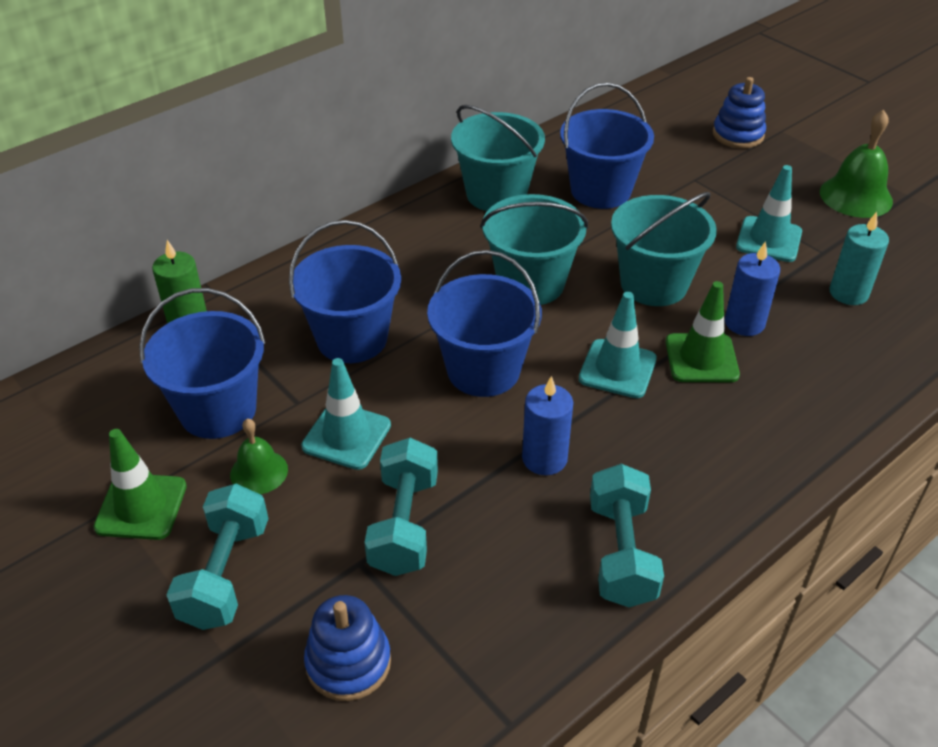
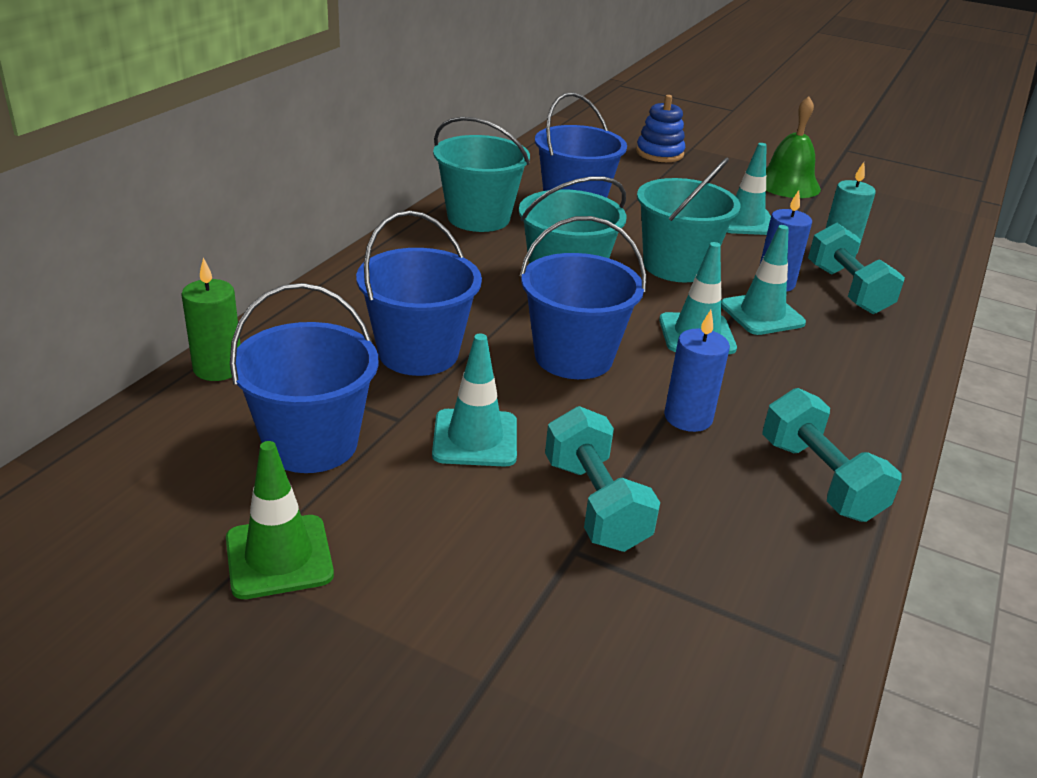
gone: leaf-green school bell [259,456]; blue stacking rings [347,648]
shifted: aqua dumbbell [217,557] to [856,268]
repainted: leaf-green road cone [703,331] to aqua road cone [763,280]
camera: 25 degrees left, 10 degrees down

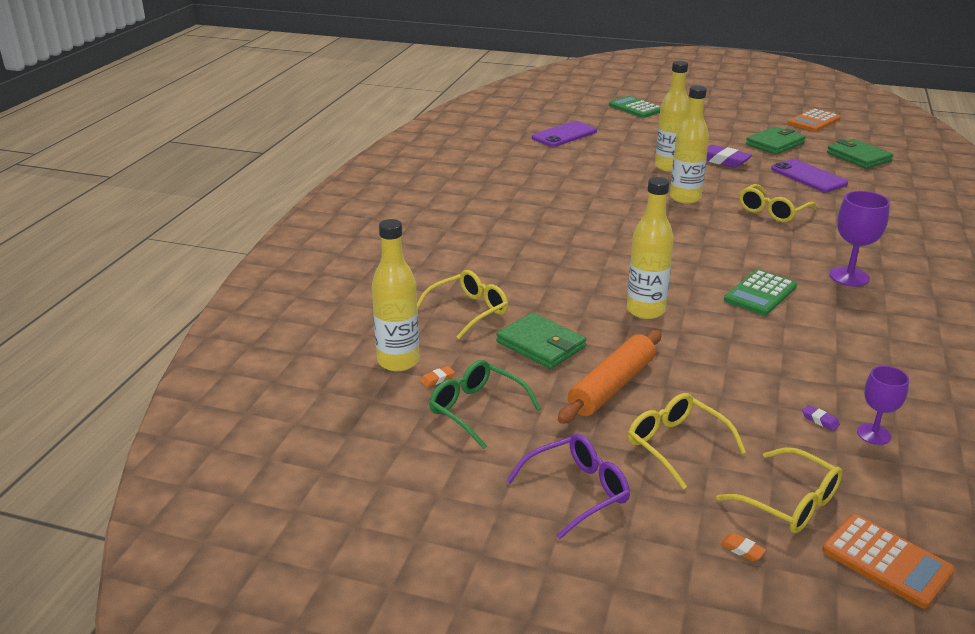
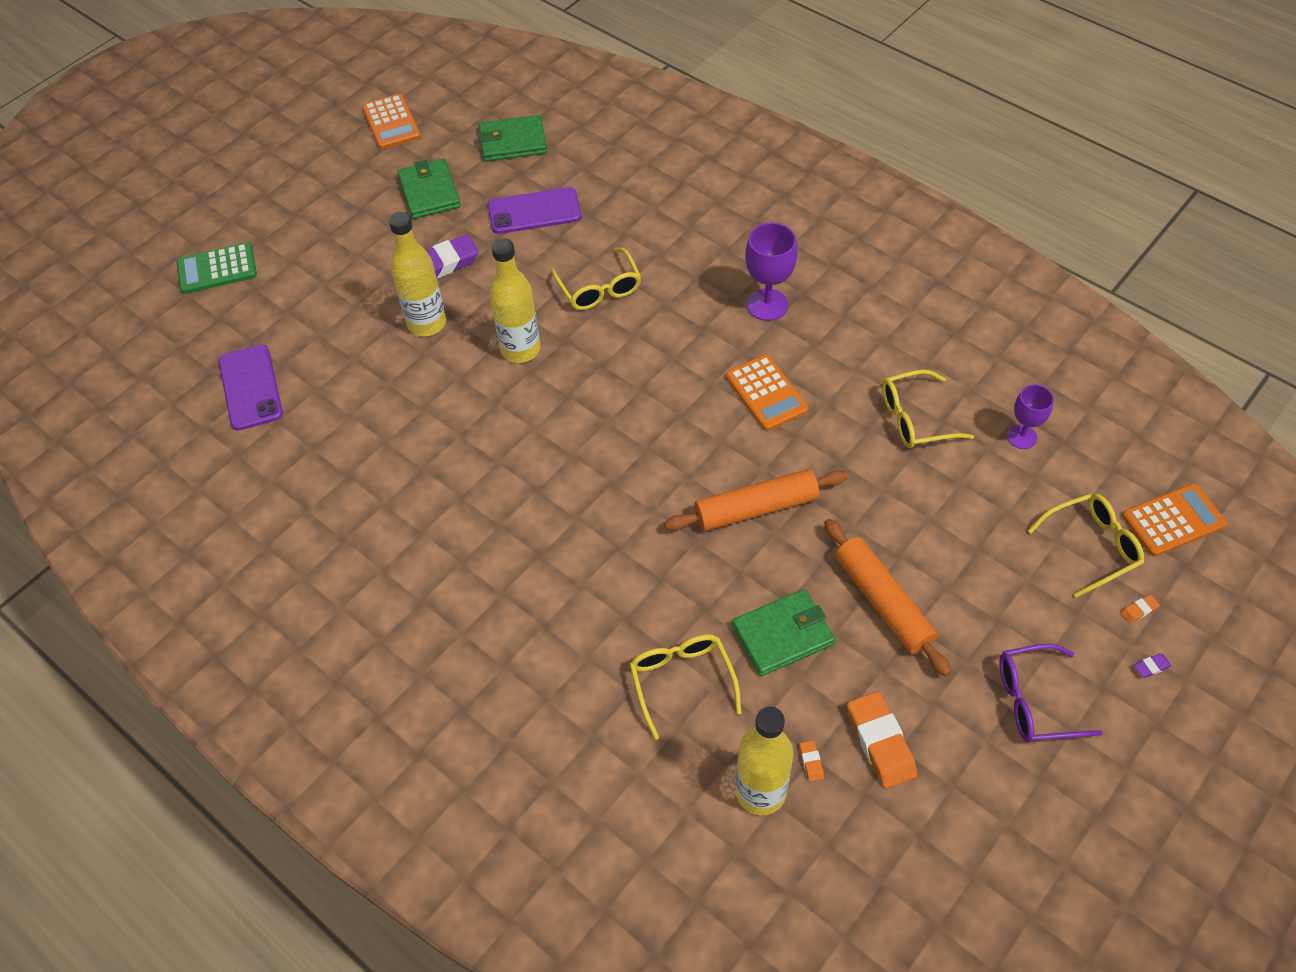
shifted: yellow spectacles [687,441] to [928,408]; violet gum eraser [821,418] to [1152,665]
swapped: leaf-green spectacles [485,404] to orange gum eraser [882,740]; yellow drink bottle [650,248] to orange pastry roller [756,500]
repainted: leaf-green calculator [760,292] to orange calculator [767,392]
rotated: violet spectacles [568,486] = [1051,693] 90 degrees counterclockwise
camera: 65 degrees left, 25 degrees up

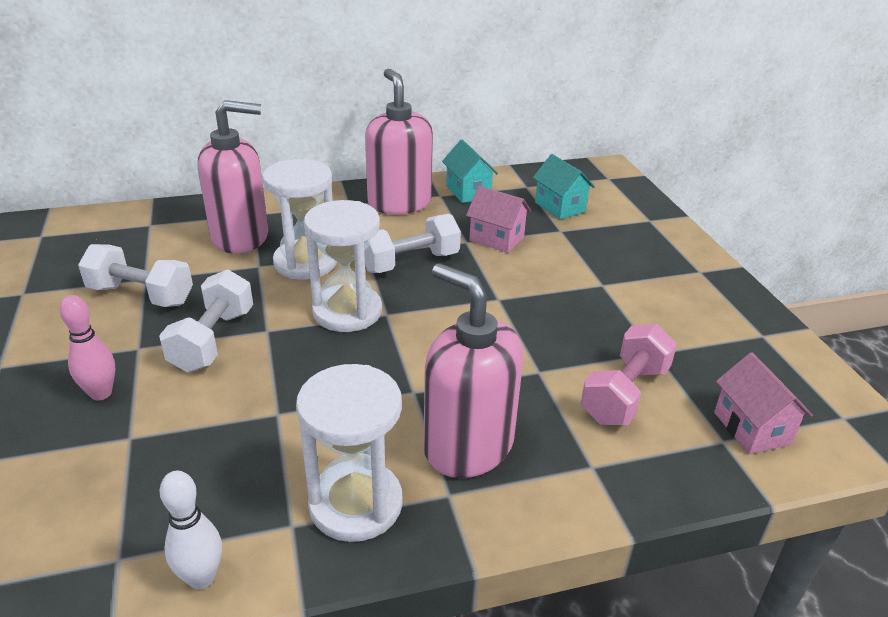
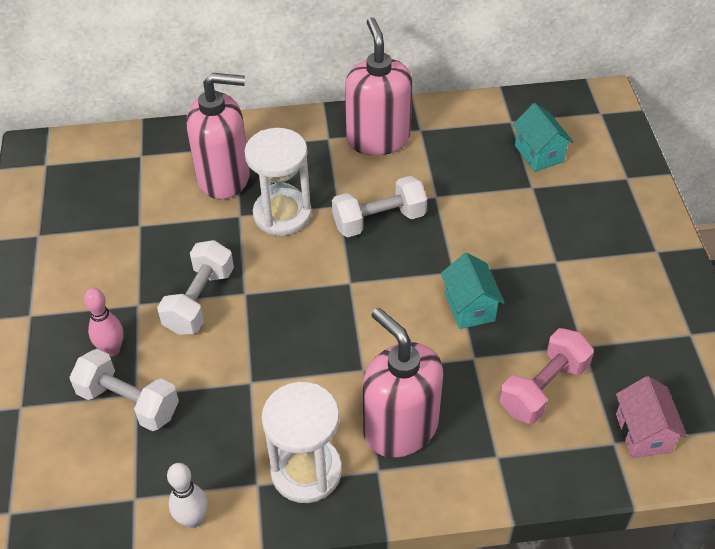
gone: white sand timer [343,266]; pink toy house [498,219]
shifted: white dumbbell [135,275] to [124,390]; aqua toy house [470,171] to [473,291]
camera: 10 degrees right, 15 degrees up

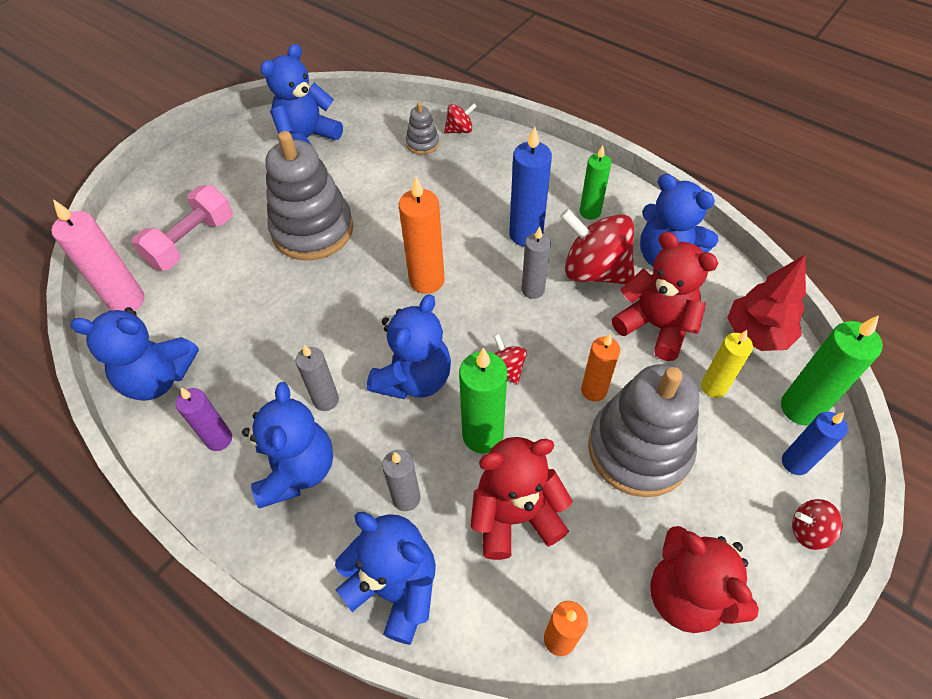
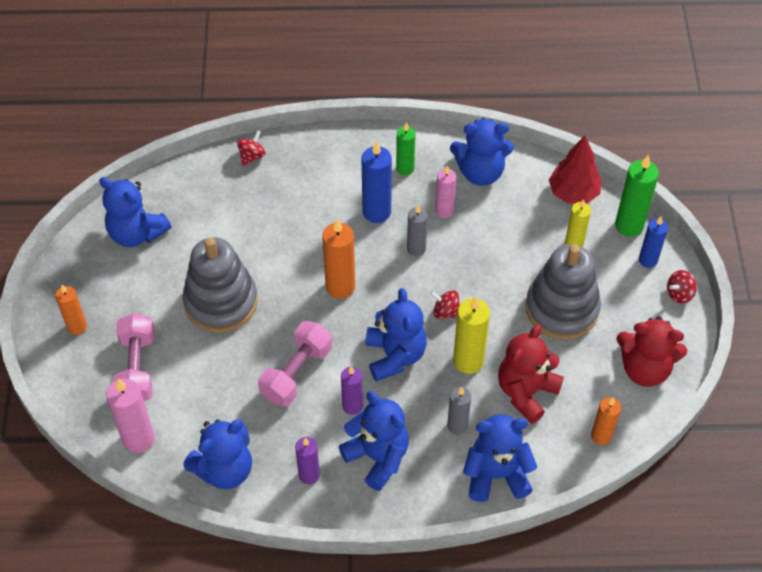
gone: ash-grey stacking rings [422,128]; crimson teddy bear [665,296]
new: pink dumbbell [295,364]
shifted: orange wax candle [600,368] to [71,310]
swapped: crimson toy top [597,247] to pink wax candle [445,191]
repainted: ash-grey wax candle [317,378] to violet wax candle [352,391]; leaf-green wax candle [483,400] to yellow wax candle [471,335]
rotated: blue teddy bear [301,94] = [135,212] 60 degrees counterclockwise
camera: 40 degrees left, 0 degrees up

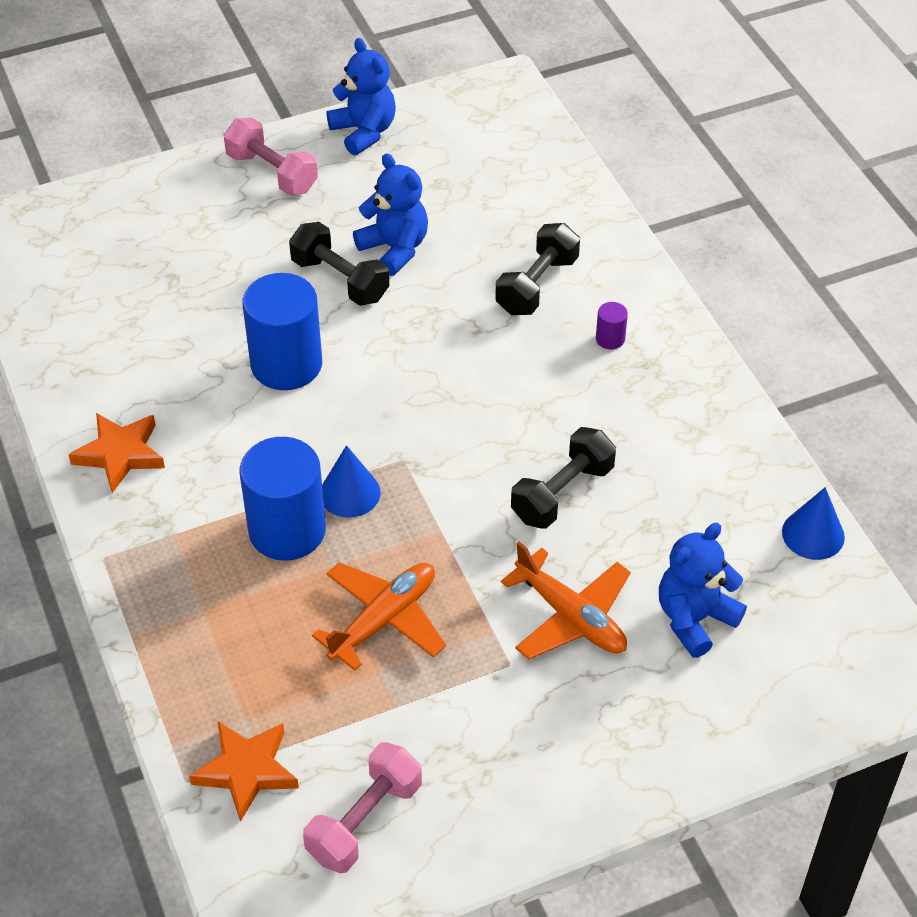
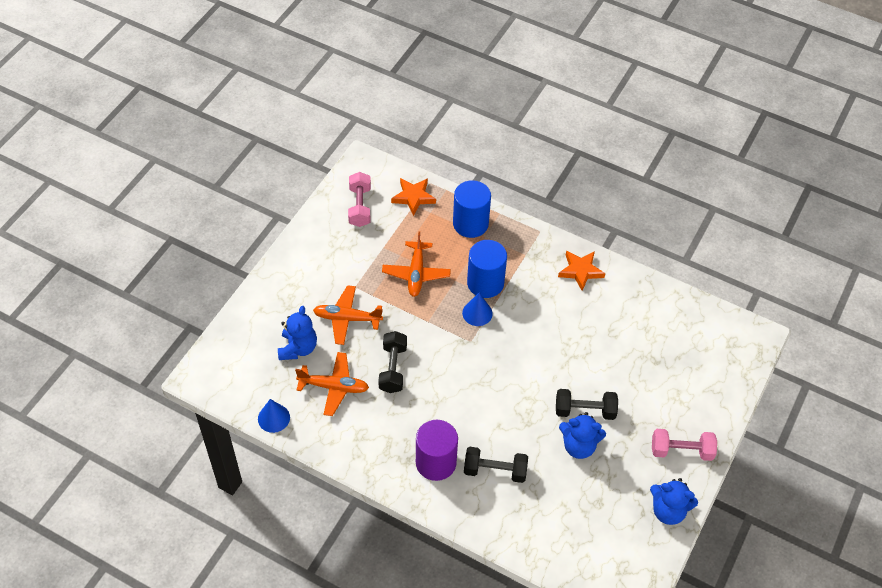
new: orange aeroplane [332,384]
shifted: blue cylinder [282,331] to [472,209]
rotated: ebony dumbbell [537,269] = [496,465] 75 degrees counterclockwise
scaled: violet cylinder [612,326] = [437,450] x2.41
camera: 140 degrees right, 5 degrees up

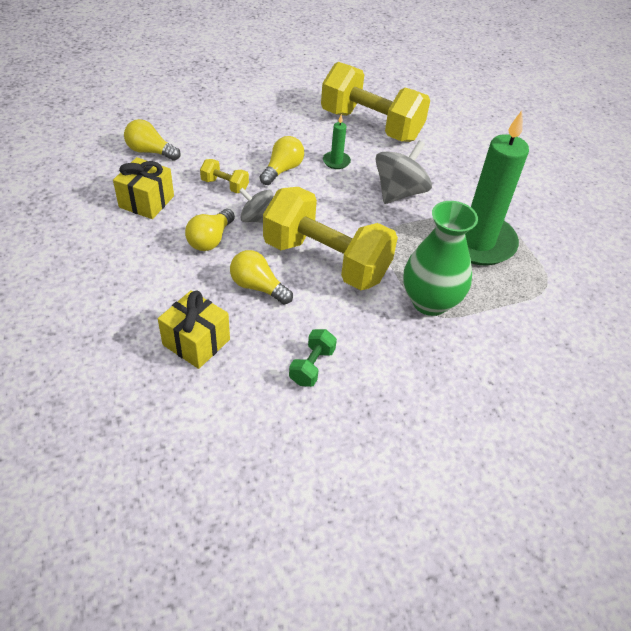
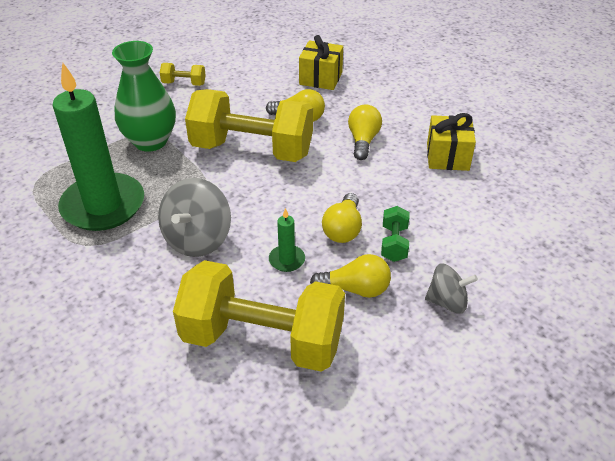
shifted: yellow bulb [152,140] to [350,276]; yellow dumbbell [224,176] to [183,74]; ash-grey toy top [256,205] to [451,288]; leaf-green dumbbell [313,358] to [395,234]
camera: 165 degrees right, 5 degrees down

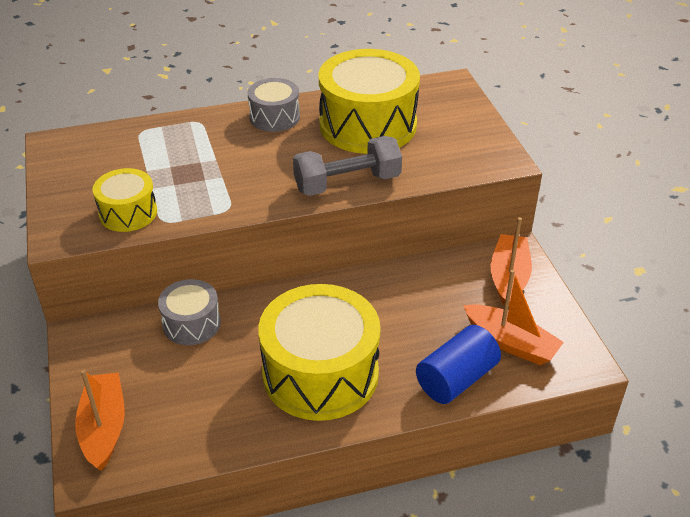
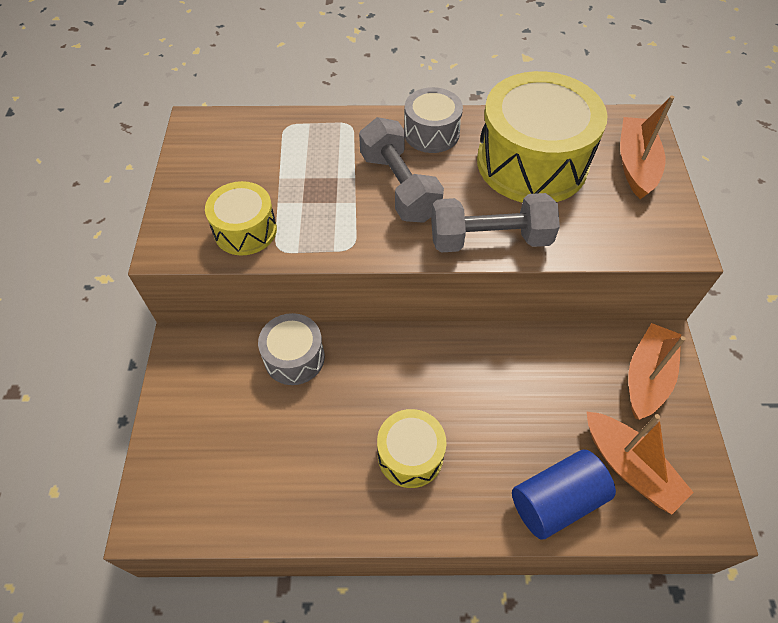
new: ash-grey dumbbell [401,170]
shifted: orange toy boat [100,420] to [647,147]
scaled: yellow toy drum [319,352] = [412,448] x0.52
camera: 15 degrees right, 15 degrees up

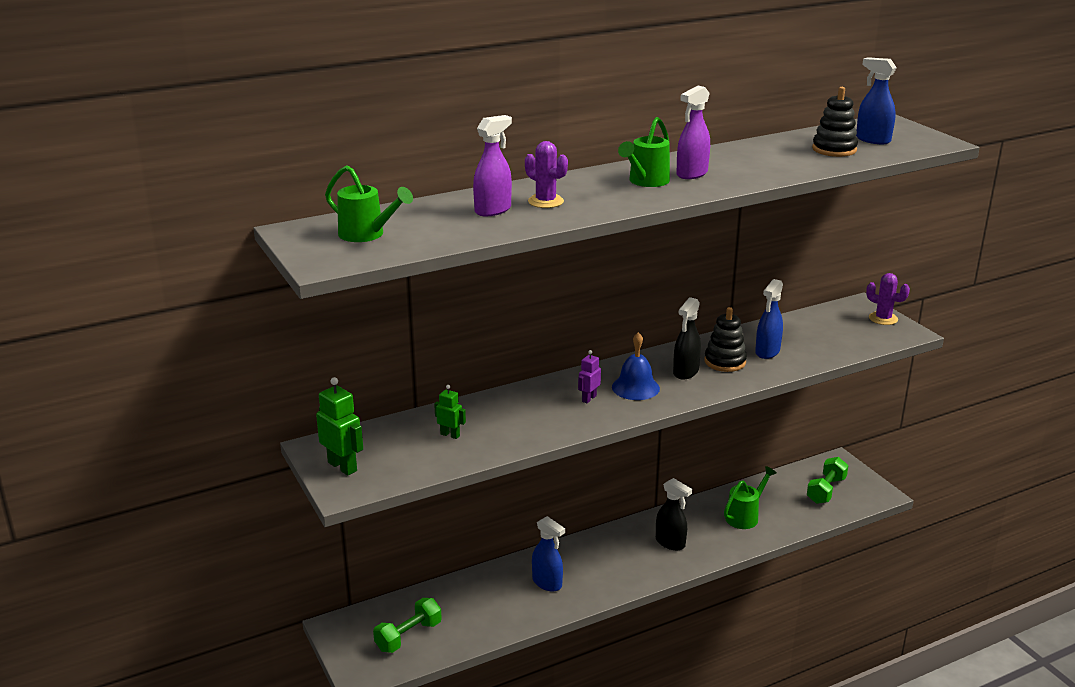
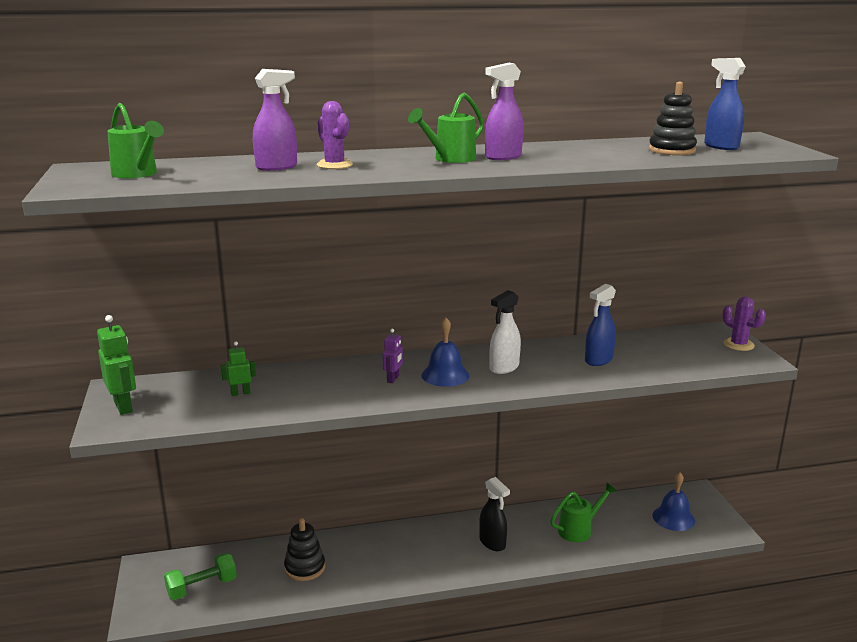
gone: blue spray cleaner [548,553]
shifted: ebony stacking rings [725,339] to [304,549]
swapped: leaf-green dumbbell [828,480] to blue school bell [673,501]
repainted: ebony spray cleaner [687,338] to white spray cleaner [505,332]
rotated: leaf-green robot figure [450,412] = [238,368] 60 degrees counterclockwise; violet robot figure [589,376] = [393,356] 150 degrees clockwise
camera: 15 degrees right, 5 degrees down

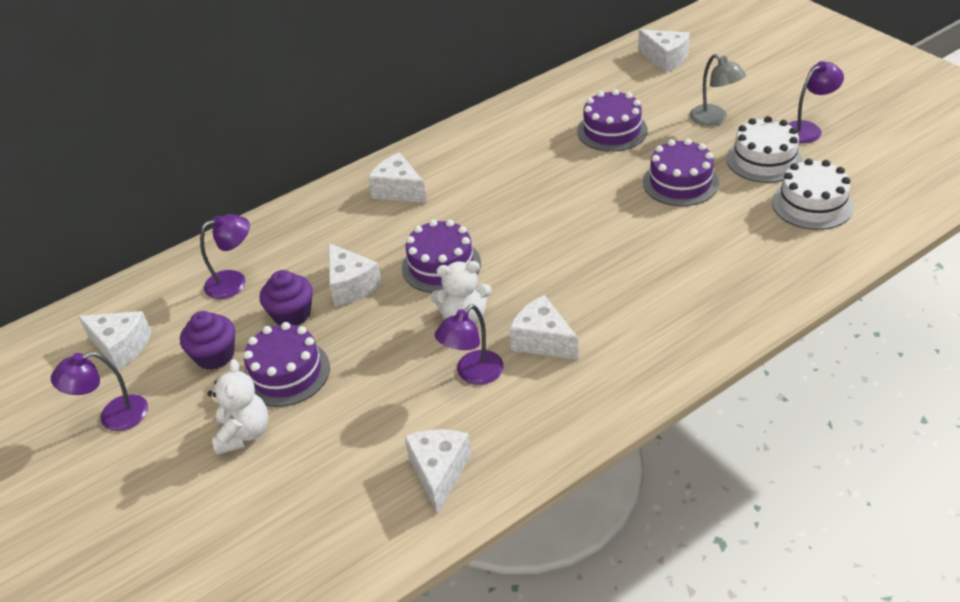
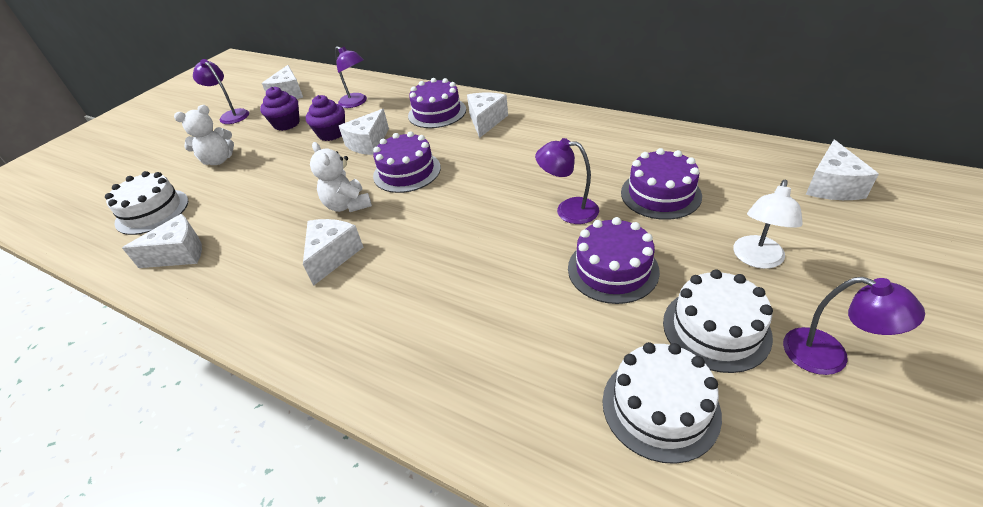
new: white layer cake [146,203]
shifted: violet layer cake [286,364] to [437,103]; violet desk lamp [469,344] to [567,181]
repainted: ash-grey desk lamp [717,90] to white desk lamp [768,224]
camera: 65 degrees right, 0 degrees up

